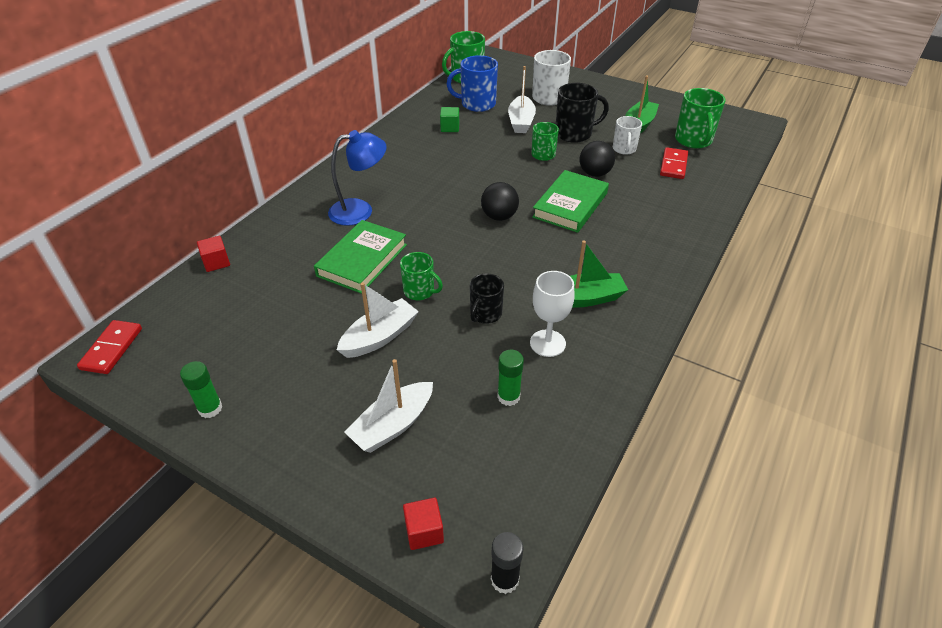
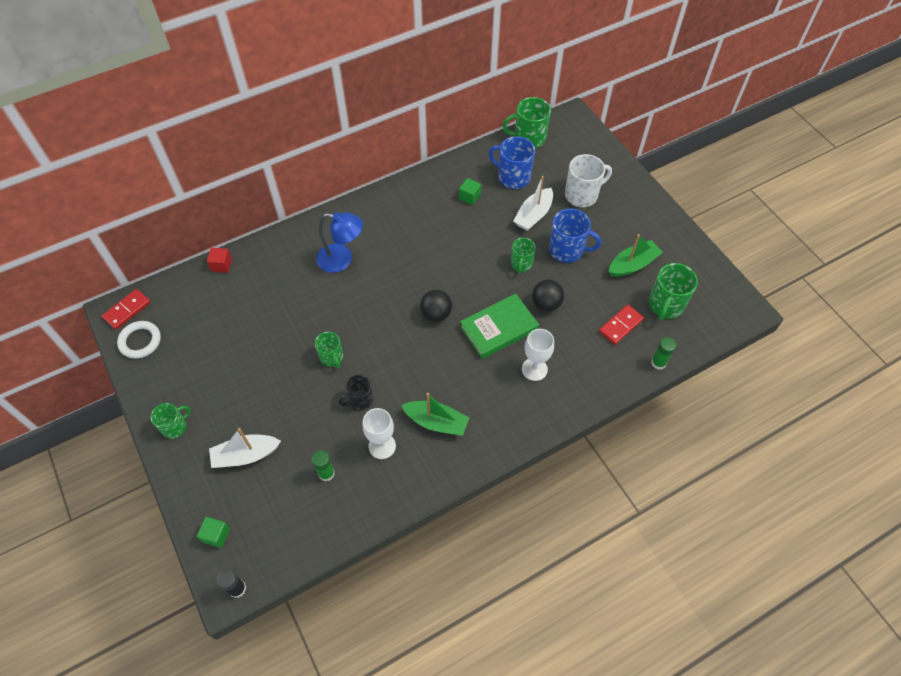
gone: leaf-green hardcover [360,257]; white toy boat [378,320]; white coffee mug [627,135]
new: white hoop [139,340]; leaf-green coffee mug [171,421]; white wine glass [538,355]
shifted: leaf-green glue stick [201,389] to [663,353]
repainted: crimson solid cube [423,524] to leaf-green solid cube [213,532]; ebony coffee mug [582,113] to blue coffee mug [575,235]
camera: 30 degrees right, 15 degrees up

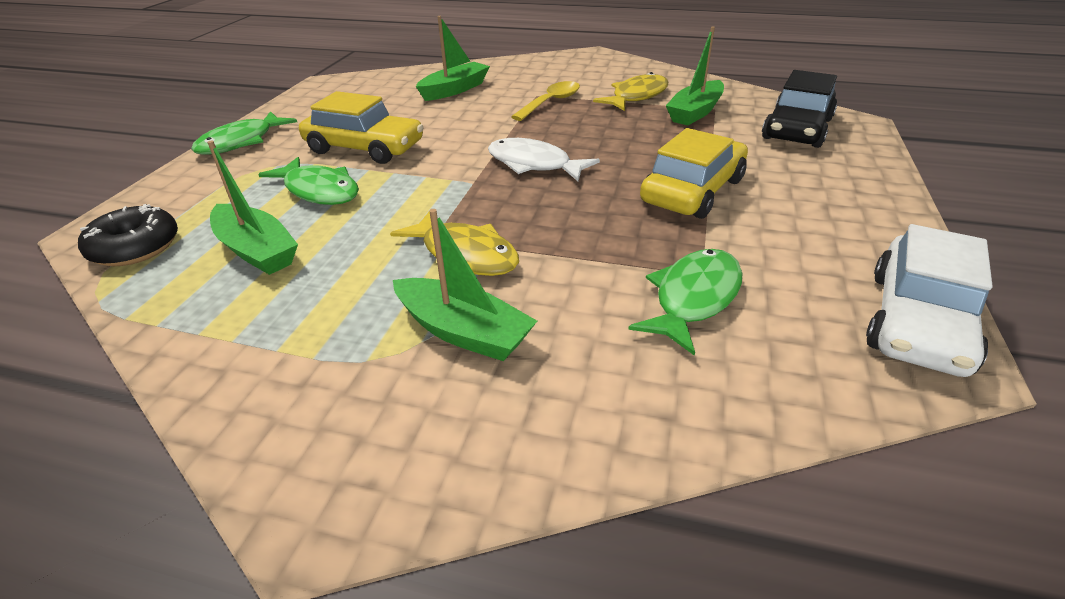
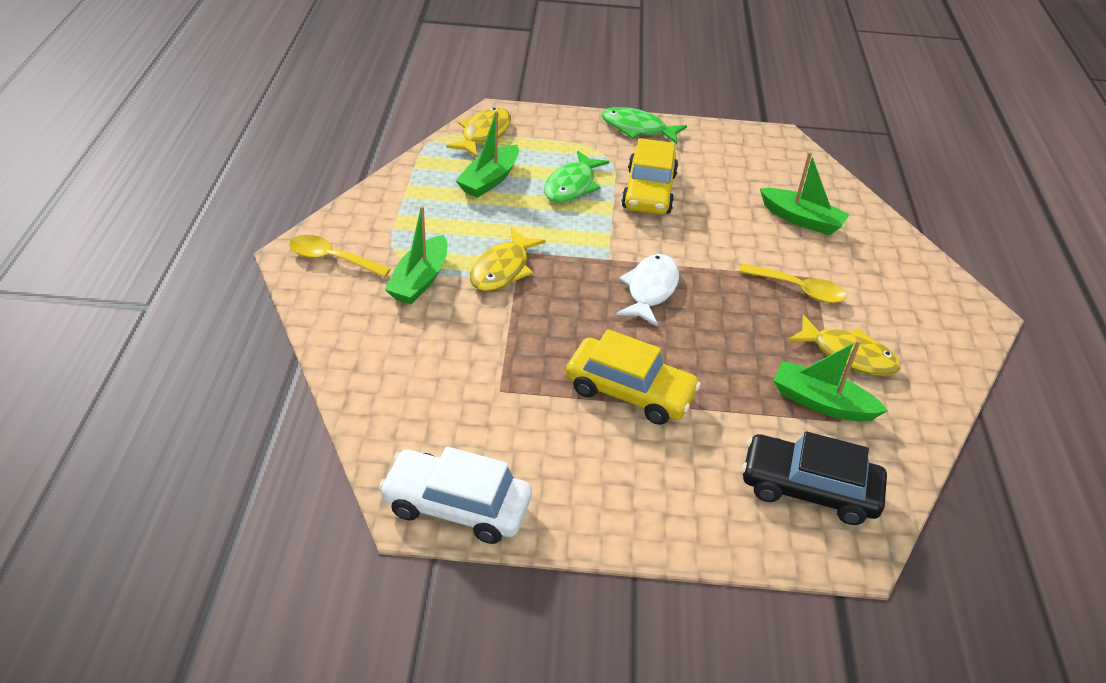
gone: leaf-green fish figure [685,302]
new: yellow tablespoon [340,256]
swapped: ebony donut [128,235] to yellow fish figure [478,133]
camera: 75 degrees right, 5 degrees up

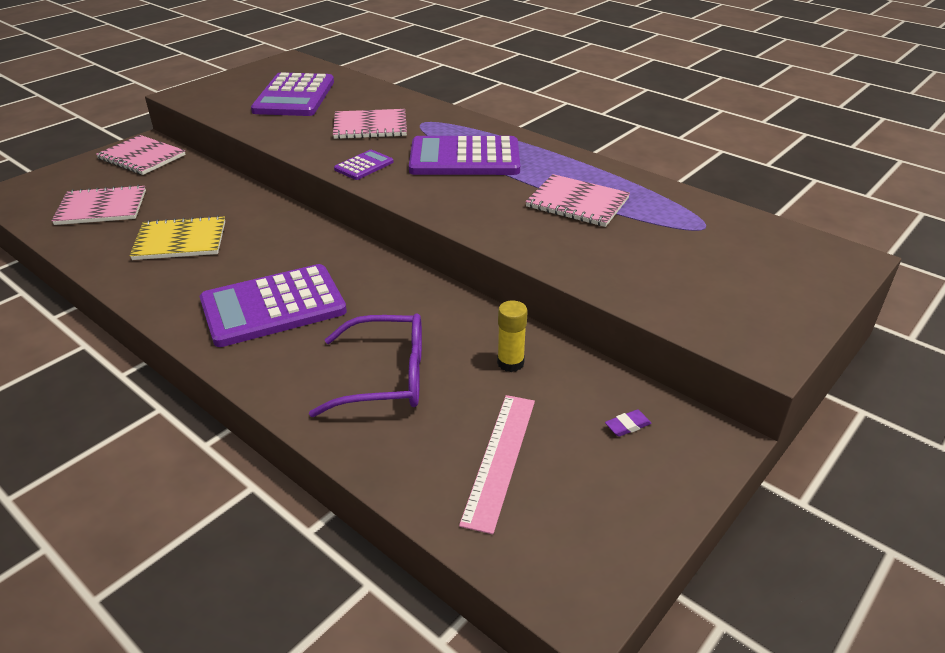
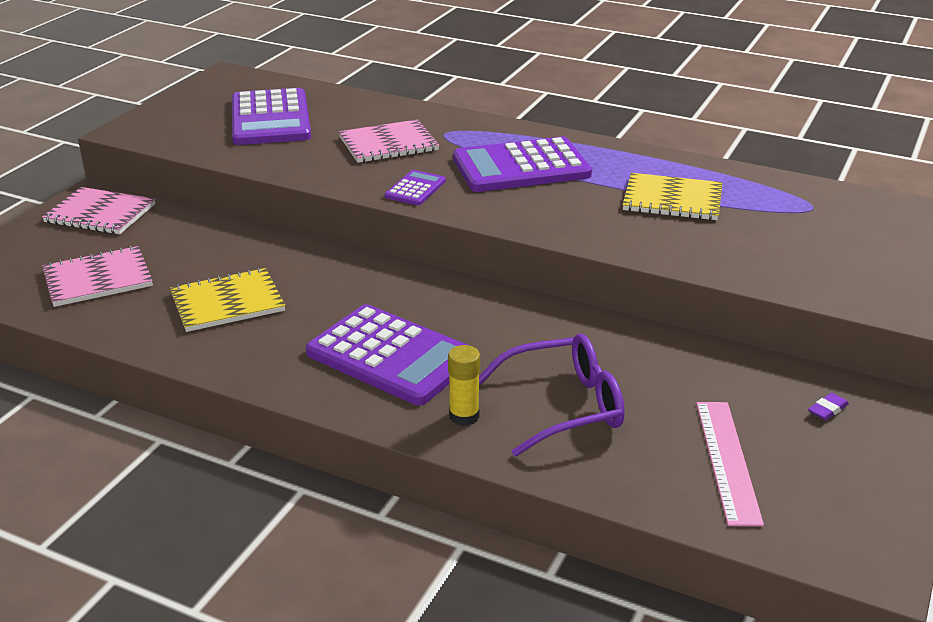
shifted: yellow glue stick [512,336] to [464,385]
repainted: pink notebook [577,200] to yellow notebook [673,196]
rotated: violet calculator [273,305] = [388,354] 105 degrees counterclockwise
camera: 15 degrees left, 5 degrees down

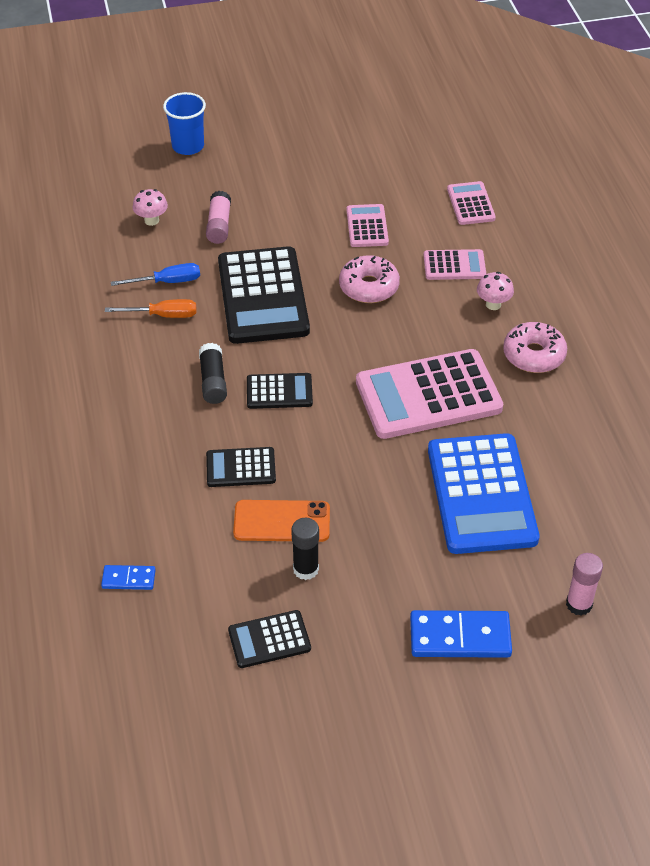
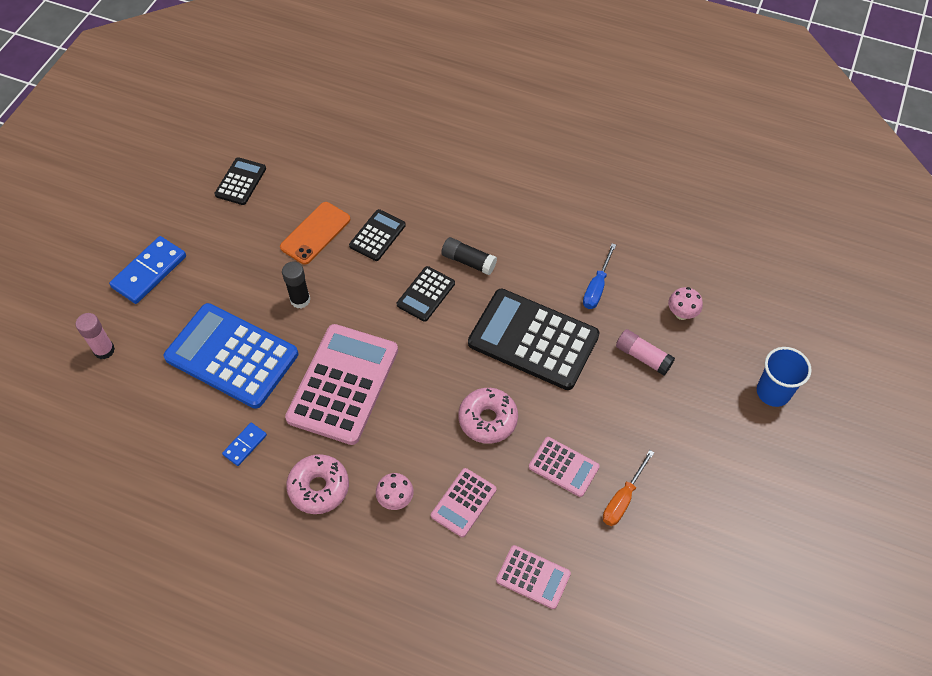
shifted: blue domino piece [128,577] to [244,444]; orange hand screwdriver [150,308] to [628,488]; ebony glue stick [305,549] to [296,285]
camera: 125 degrees right, 10 degrees up

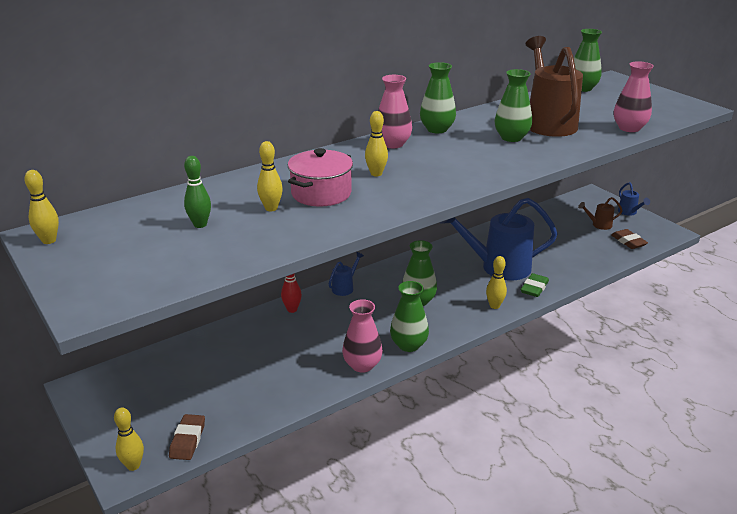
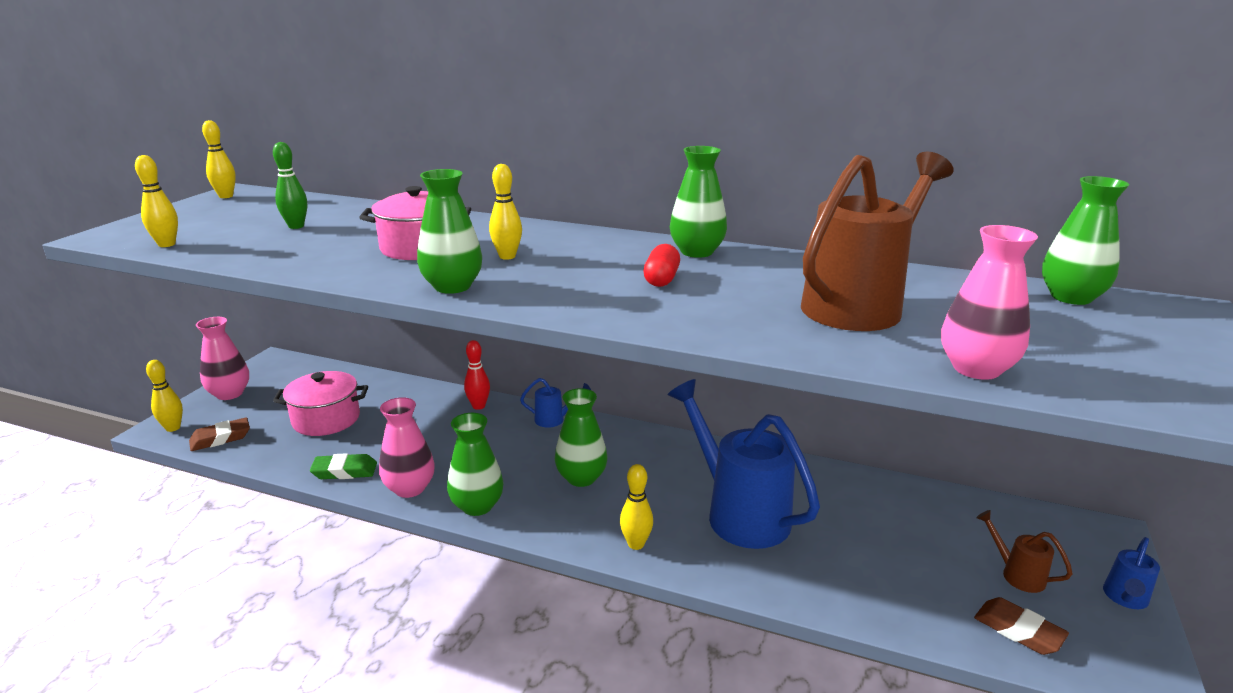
new: pink pot [320,403]; crimson capsule [661,265]
shifted: yellow skittle [270,176] to [156,201]; pink flower vase [395,111] to [222,358]; leaf-green flower vase [513,105] to [449,231]; leaf-green gum eraser [535,285] to [343,466]
rotated: brown gum eraser [629,239] = [1021,626] 75 degrees counterclockwise
camera: 55 degrees right, 5 degrees down

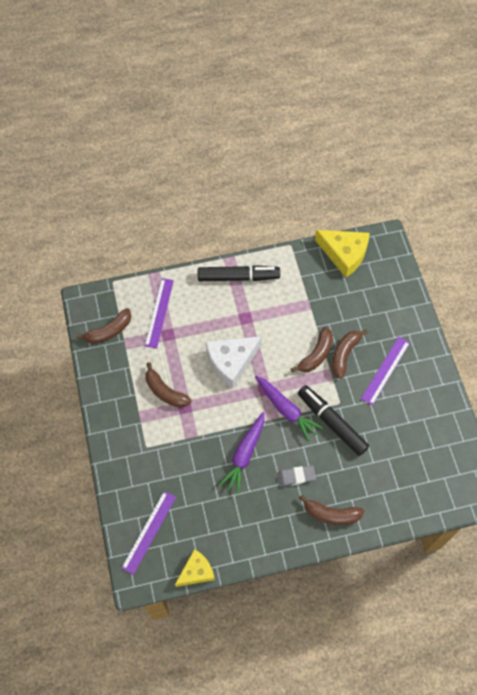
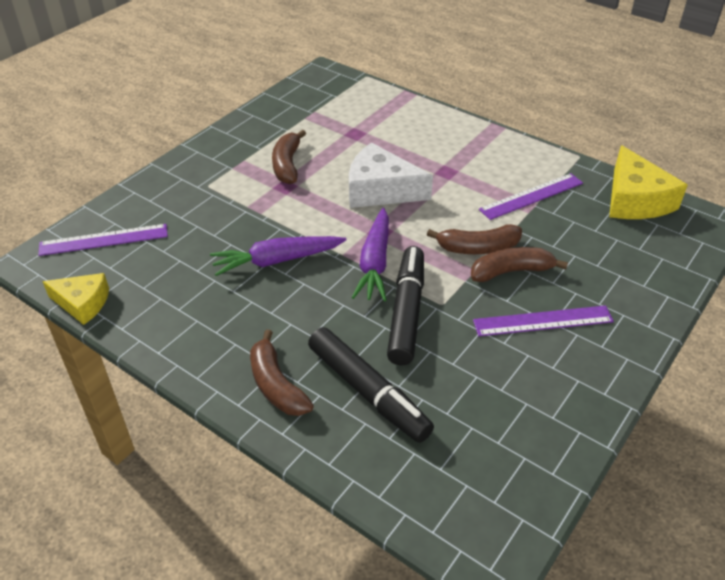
gone: brown banana [103,326]; ash-grey gum eraser [296,476]
shifted: violet ruler [159,313] to [531,196]; ebony marker [239,273] to [371,385]
camera: 50 degrees right, 20 degrees down

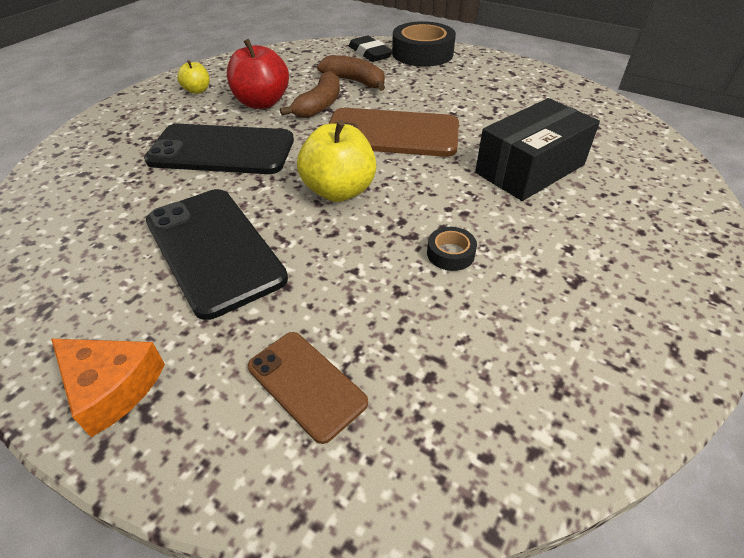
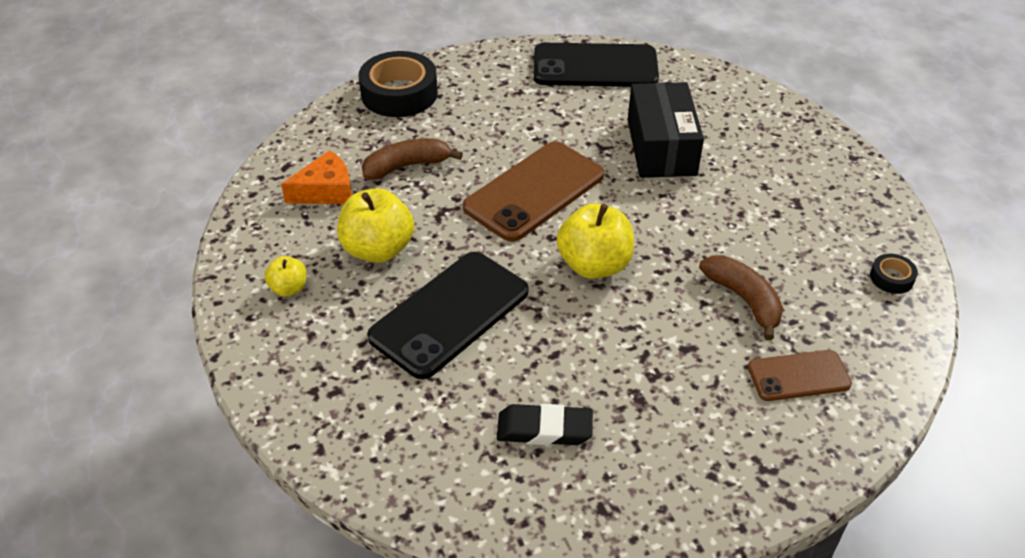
shifted: orange piece of cheese [108,388] to [316,177]; ebony smartphone [217,254] to [596,65]; brown banana [310,94] to [741,298]; ebony gum eraser [371,49] to [545,424]; ebony sticky tape [452,249] to [894,274]
repainted: crimson apple [258,74] to yellow apple [375,225]
camera: 55 degrees left, 0 degrees up

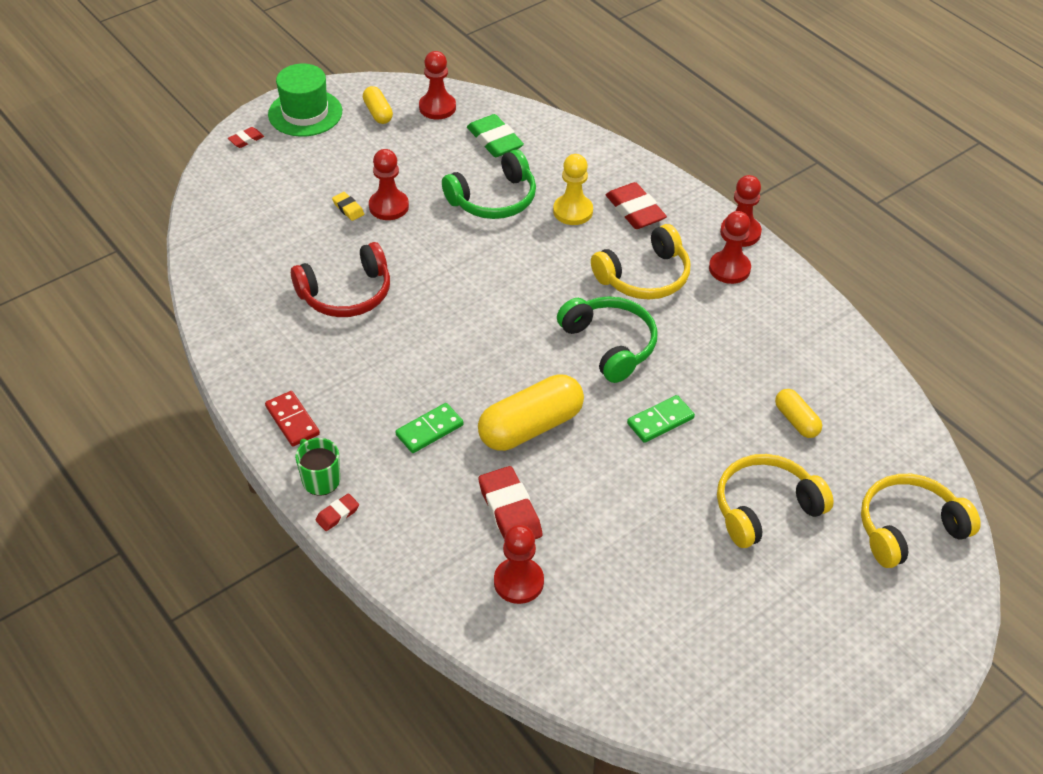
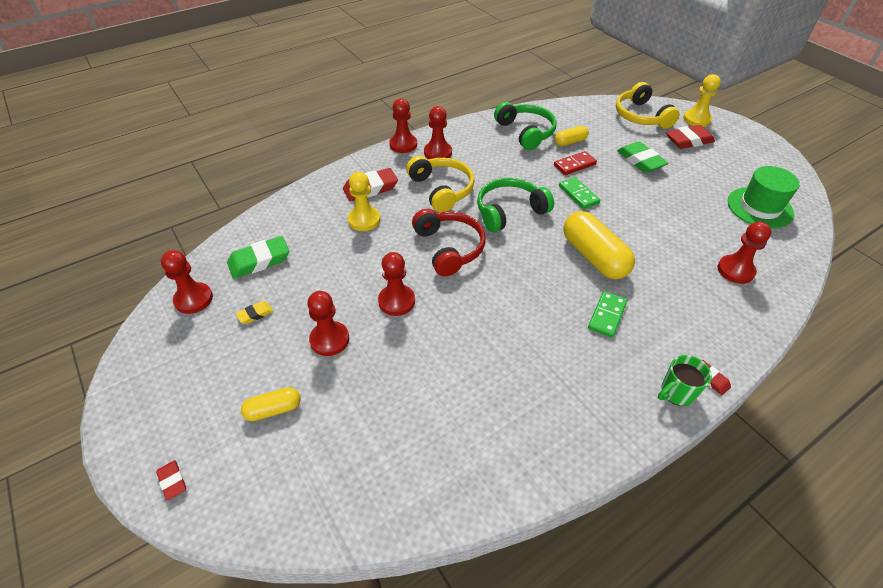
new: crimson game pawn [396,284]; yellow game pawn [702,100]
shifted: crimson domino piece [292,419] to [575,163]; leaf-green top hat [305,100] to [764,197]; crimson over-ear headphones [340,279] to [449,242]; yellow gum eraser [348,206] to [254,312]; yellow capsule [378,105] to [271,404]; leaf-green over-ear headphones [489,184] to [525,126]; crimson gum eraser [510,502] to [690,137]
swapped: yellow over-ear headphones [775,501] to leaf-green gum eraser [642,157]
rotated: leaf-green domino piece [429,428] = [607,314] 60 degrees clockwise
camera: 85 degrees left, 0 degrees up

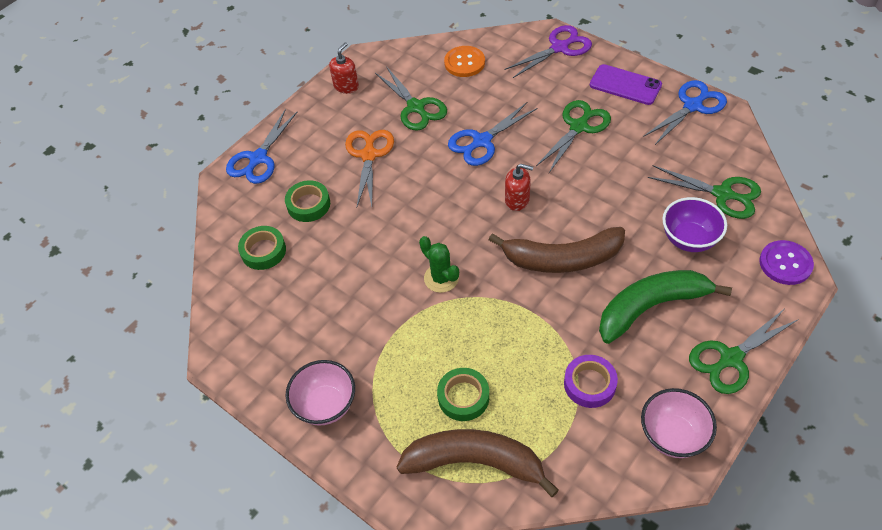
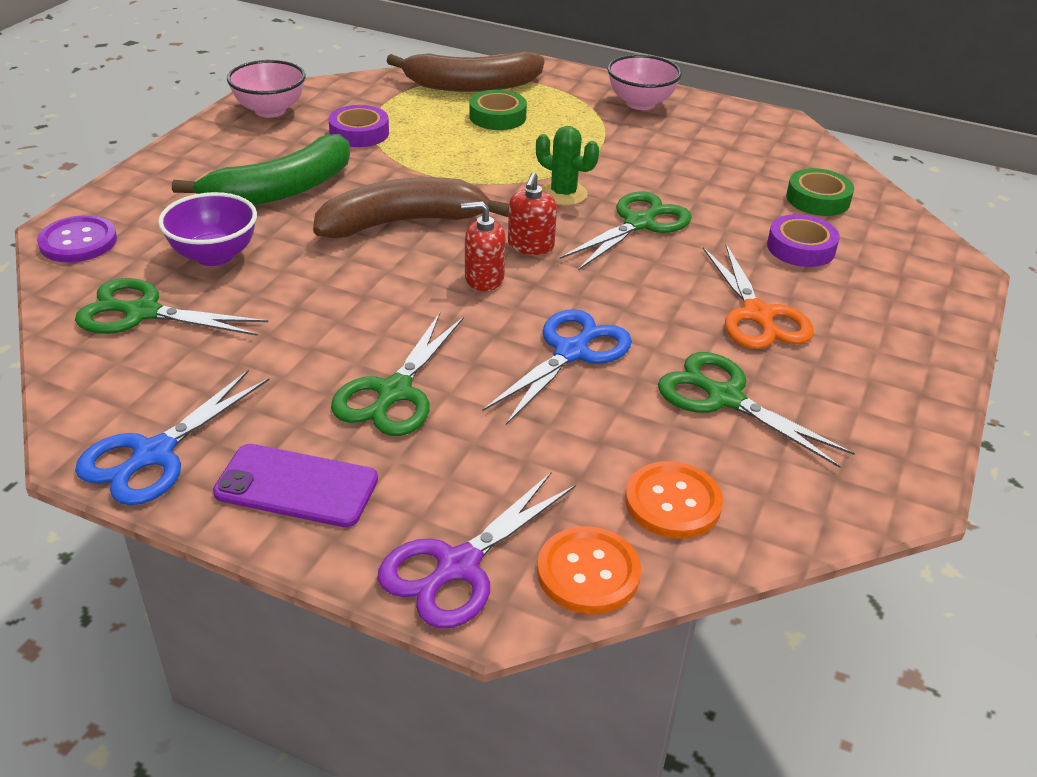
gone: blue pair of scissors [261,146]
new: orange shirt button [589,570]
shifted: crimson pump bottle [344,68] to [532,213]; leaf-green pair of scissors [744,351] to [626,230]
repainted: leaf-green sticky tape [307,201] to violet sticky tape [803,240]
camera: 160 degrees right, 15 degrees down

